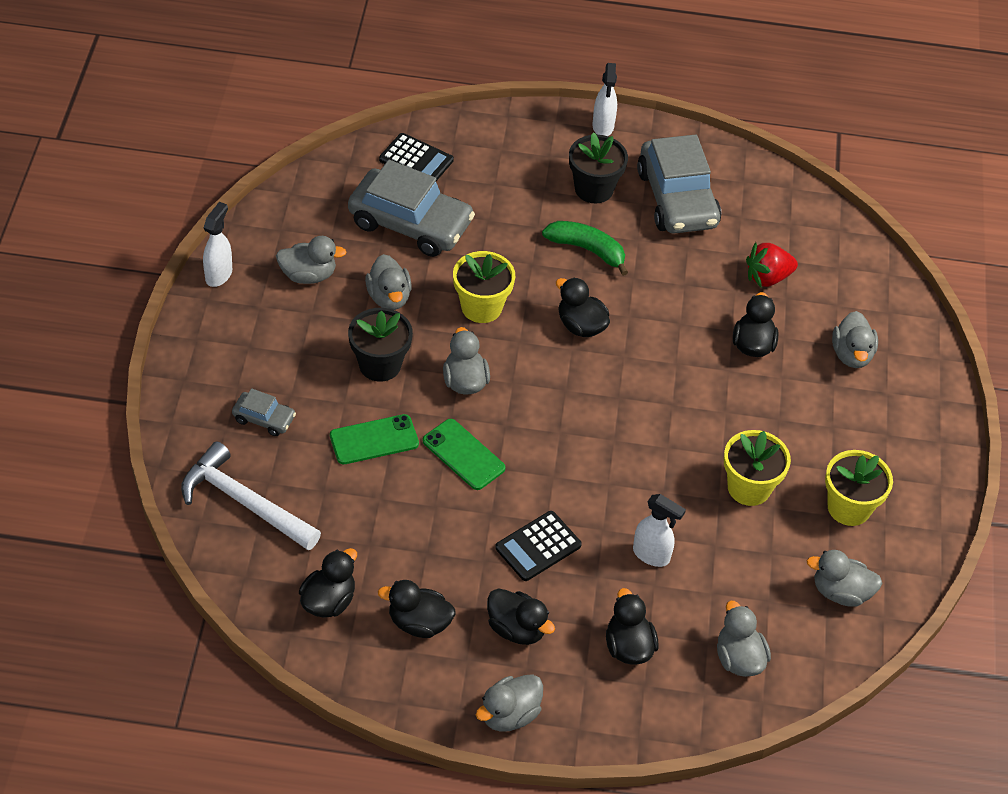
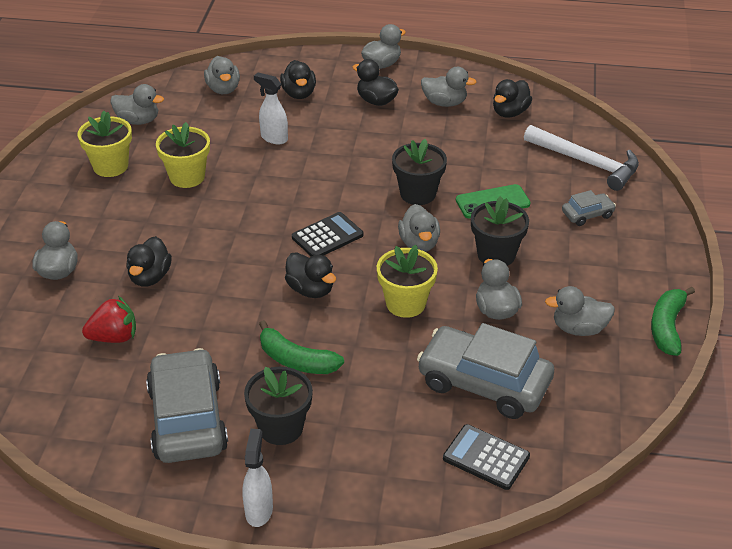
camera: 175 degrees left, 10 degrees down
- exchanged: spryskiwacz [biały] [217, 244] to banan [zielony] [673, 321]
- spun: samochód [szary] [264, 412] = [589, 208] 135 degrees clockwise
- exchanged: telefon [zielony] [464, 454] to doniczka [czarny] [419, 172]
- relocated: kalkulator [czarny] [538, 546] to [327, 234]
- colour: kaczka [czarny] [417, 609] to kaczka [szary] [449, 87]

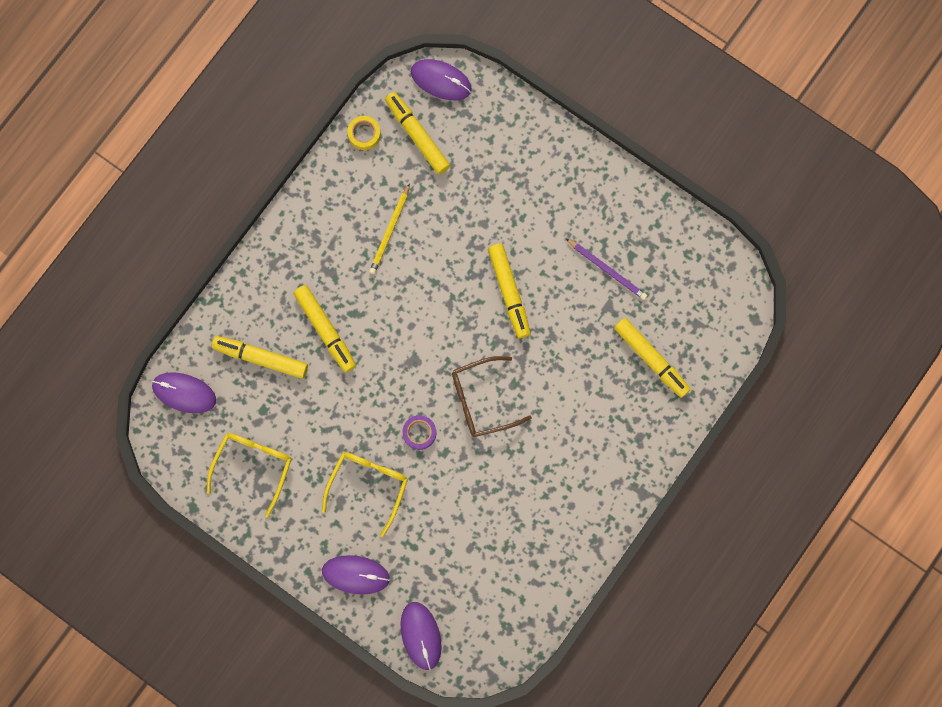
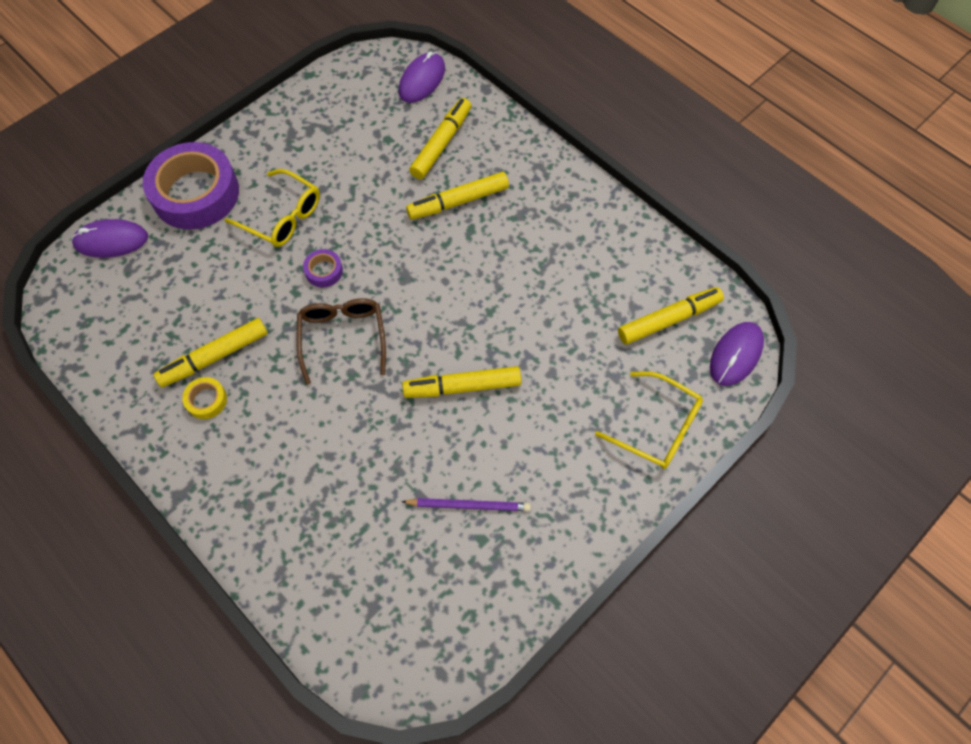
camera: 100 degrees right, 15 degrees down
- relocated: taśma klejąca [żółty] [364, 133] to [204, 398]
- missing: ołówek [żółty] [389, 228]
- spun: ołówek [fioletowy] [606, 269] = [466, 504] 135 degrees counterclockwise
- relocated: flamaster [żółty] [652, 358] to [211, 352]
- relocated: okulary [żółty] [249, 475] to [649, 420]
- exchanged: myszka [fioletowy] [356, 575] to taśma klejąca [fioletowy] [191, 185]

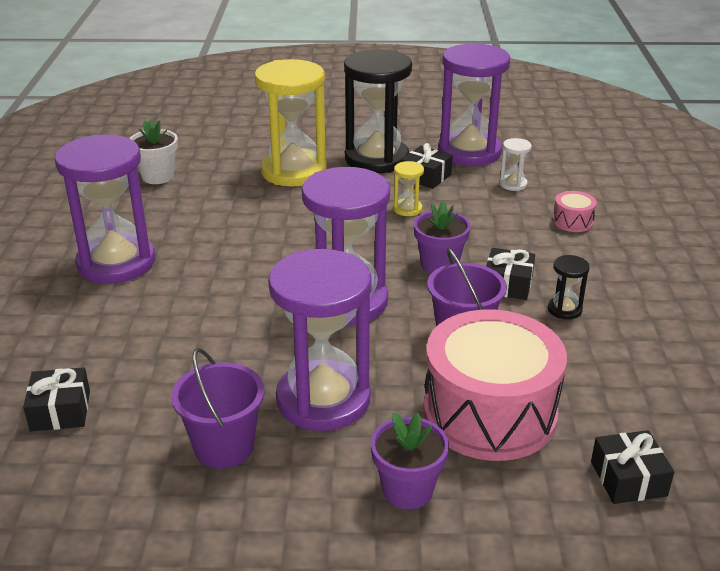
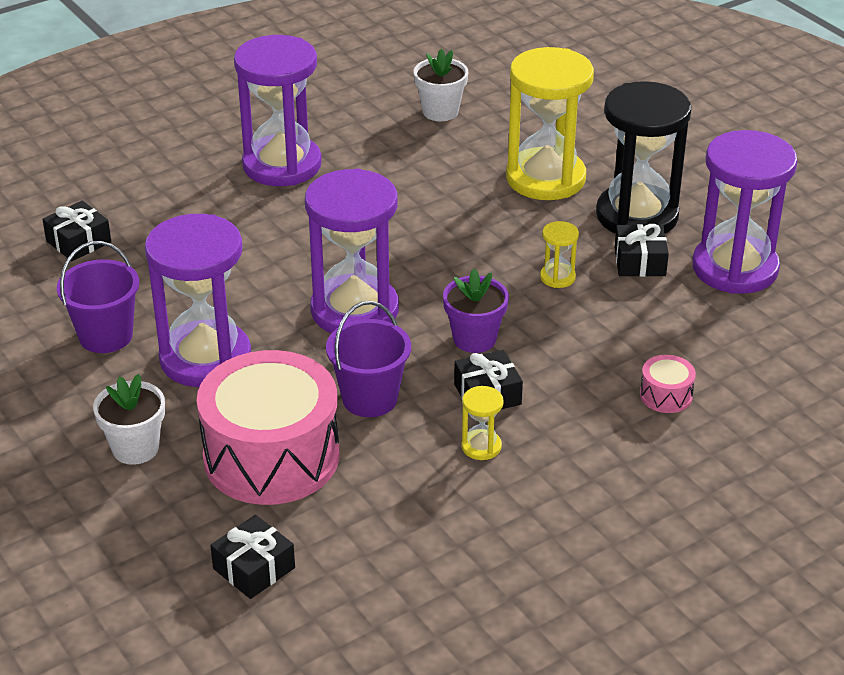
camera: 55 degrees right, 5 degrees up
- missing: klepsydra [biały] [515, 164]
- colour: klepsydra [czarny] [569, 287] to klepsydra [żółty] [482, 423]
- colour: doniczka [fioletowy] [410, 460] to doniczka [biały] [129, 419]

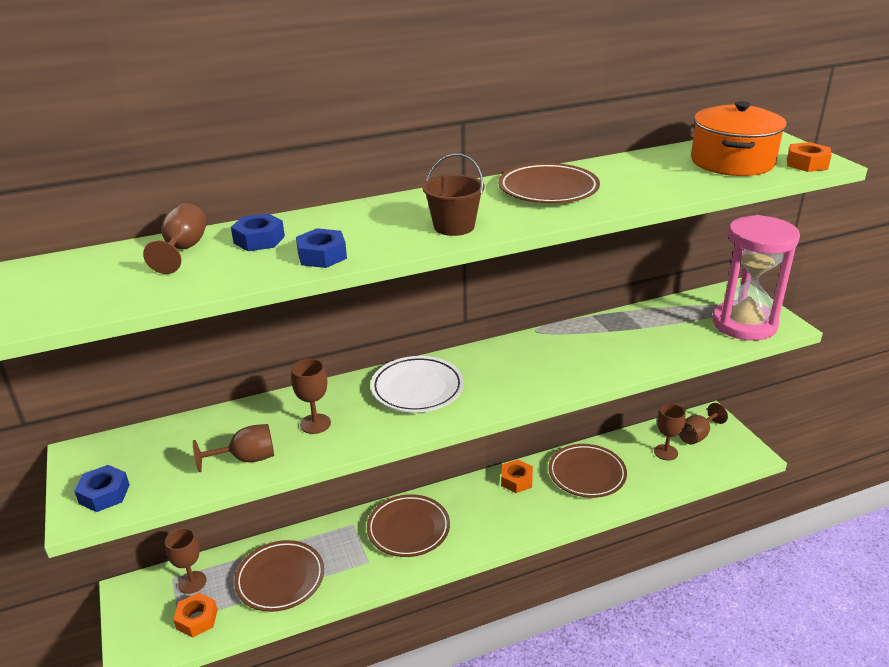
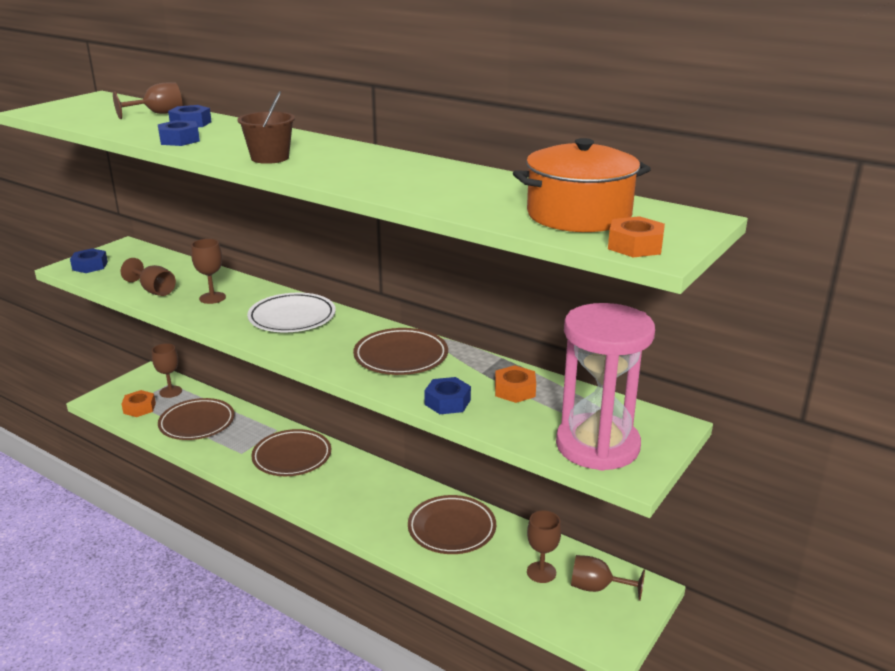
camera: 55 degrees right, 5 degrees down
- relocated: talerz [brązowy] [549, 183] to [400, 351]
- relocated: nakrętka [pomarańczowy] [517, 476] to [515, 384]
- appeared: nakrętka [niebieski] [447, 395]

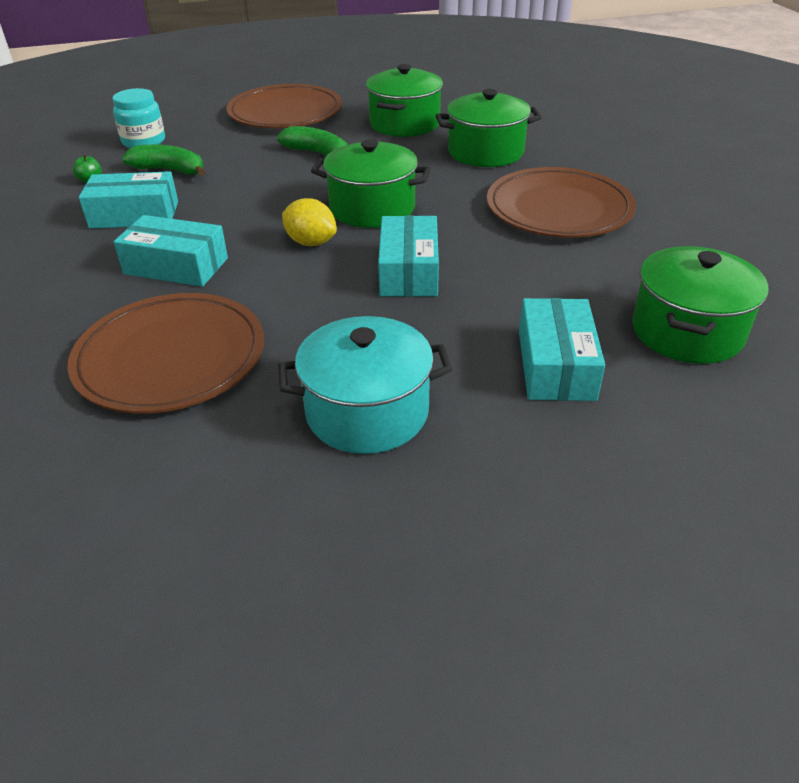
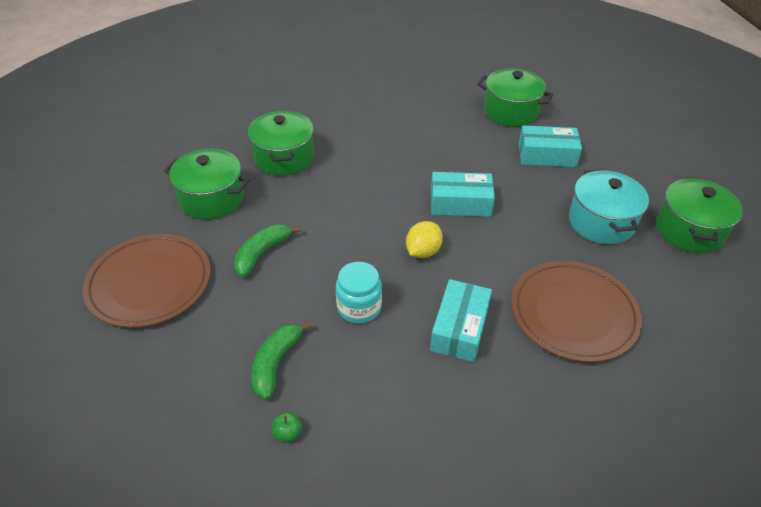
camera: 90 degrees left, 5 degrees up
- relocated: słoik [turkusowy] [138, 118] to [359, 293]
- relocated: garnek [zielony] [371, 183] to [699, 215]
- missing: talerz [brązowy] [561, 202]
- missing: pudełko [turkusowy] [128, 200]

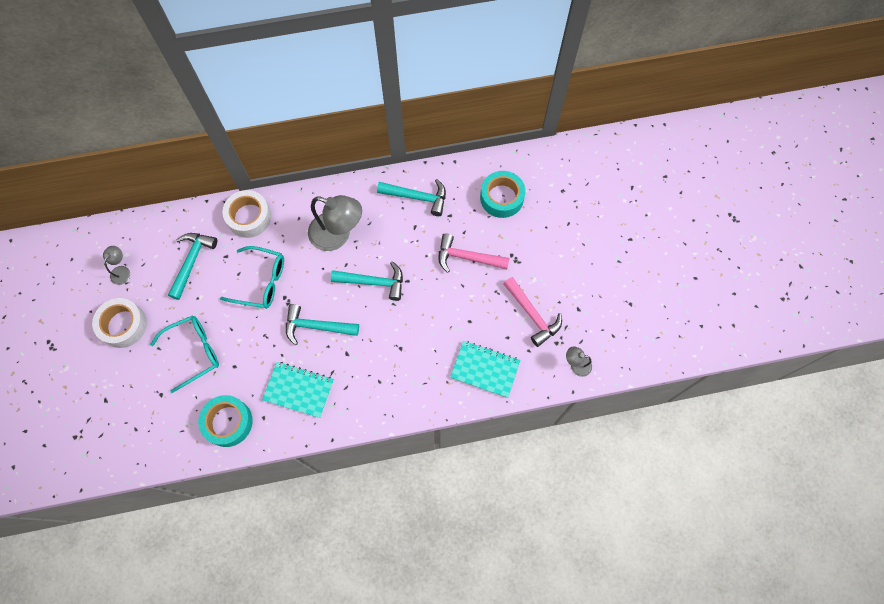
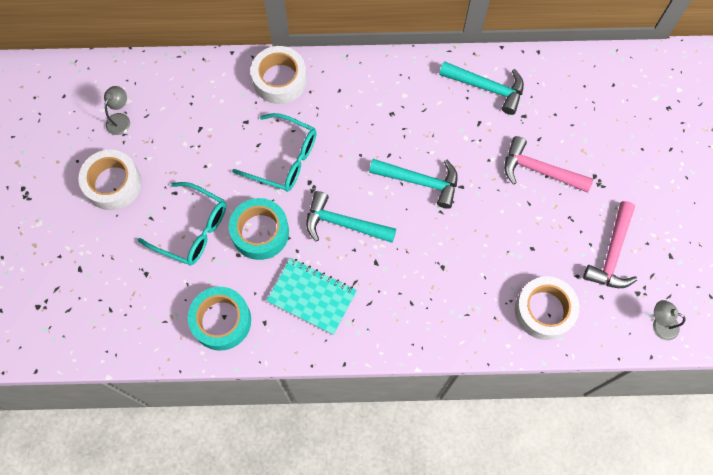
camera: 10 degrees right, 0 degrees up
- relocated: taśma klejąca [turkusowy] [503, 194] to [259, 229]
- missing: lampka [szary] [335, 223]
- missing: młotek [turkusowy] [192, 266]
- spun: młotek [różowy] [533, 312] = [610, 244] 45 degrees clockwise
- spun: okulary [turkusowy] [184, 354] = [181, 223] 45 degrees clockwise
- exchanged: zeszyt [turkusowy] [485, 369] to taśma klejąca [biały] [547, 308]

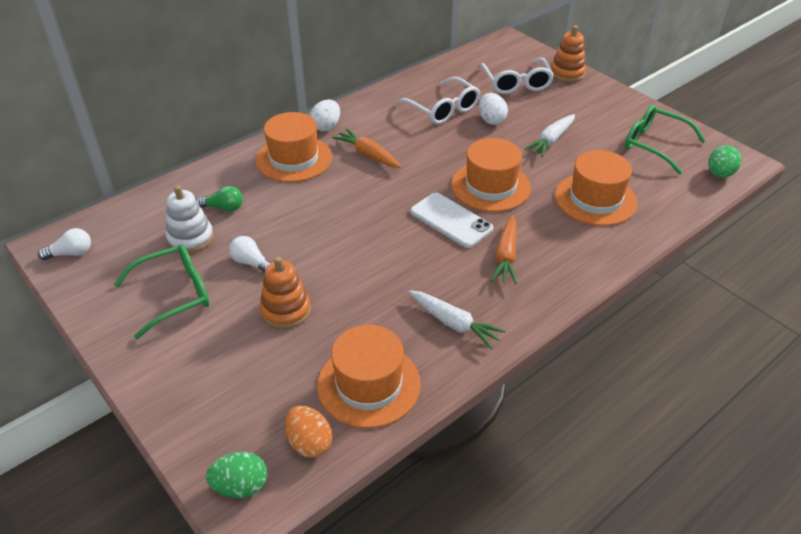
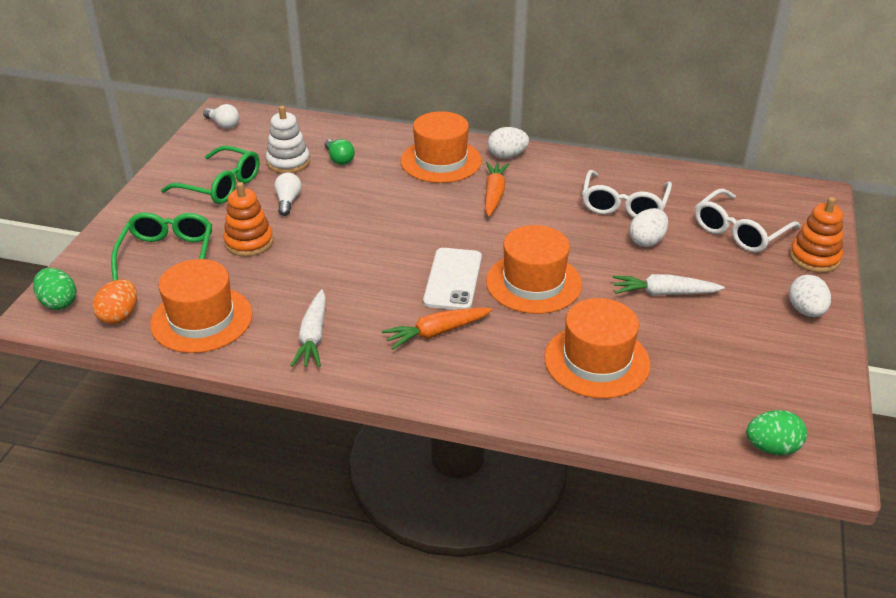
camera: 55 degrees right, 5 degrees down
- relocated: okulary [zielony] [665, 139] to [161, 246]
- appeared: jajko [biały] [810, 296]

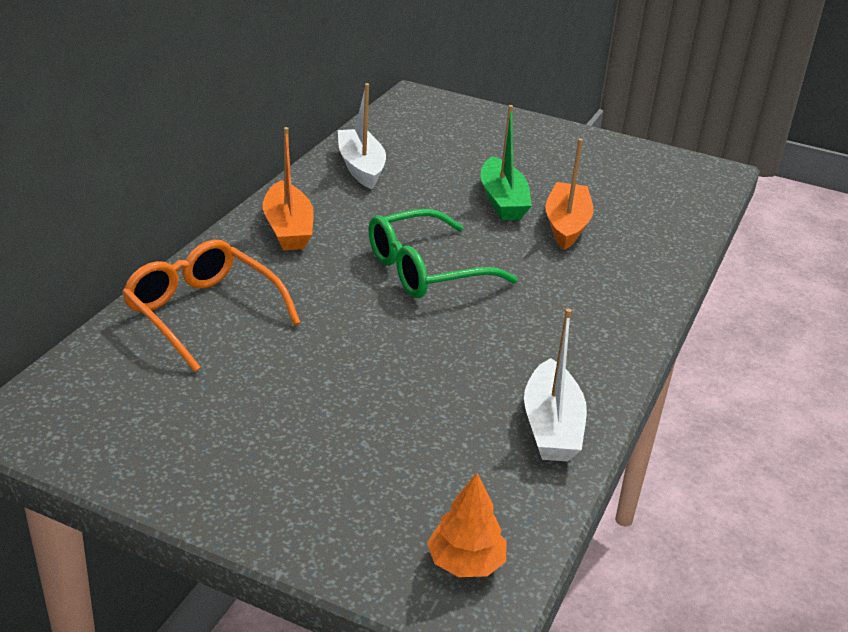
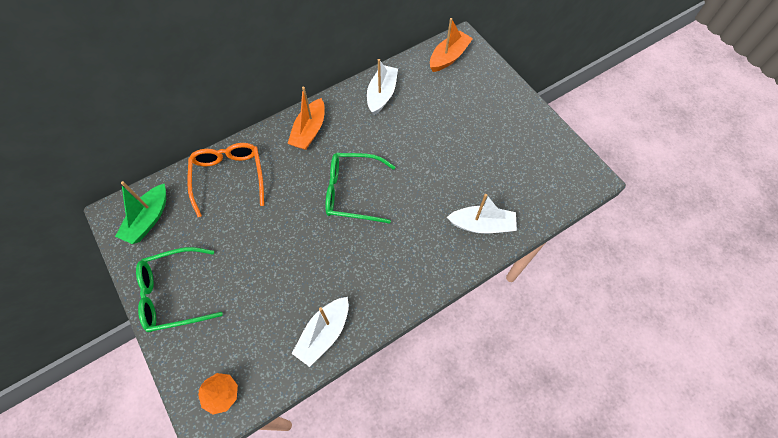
camera: 35 degrees right, 30 degrees up
- relocated: łódka [zielony] [506, 162] to [140, 212]
- relocated: łódka [pomarańczowy] [569, 194] to [451, 45]
- appeared: łódka [biały] [482, 213]
- appeared: okulary [zielony] [179, 289]

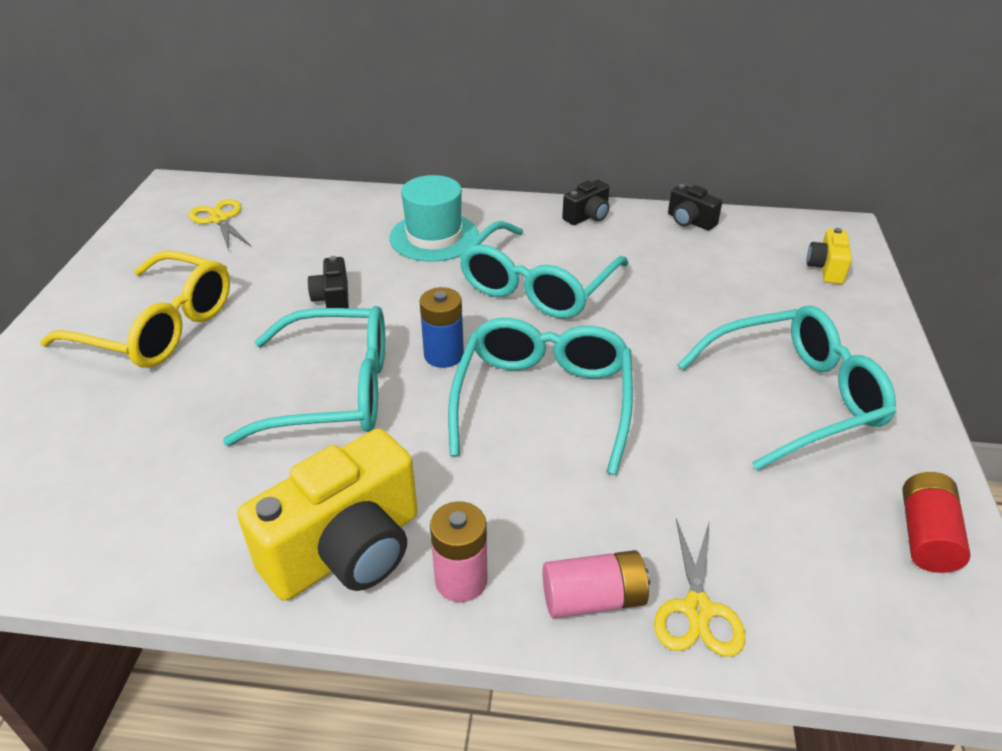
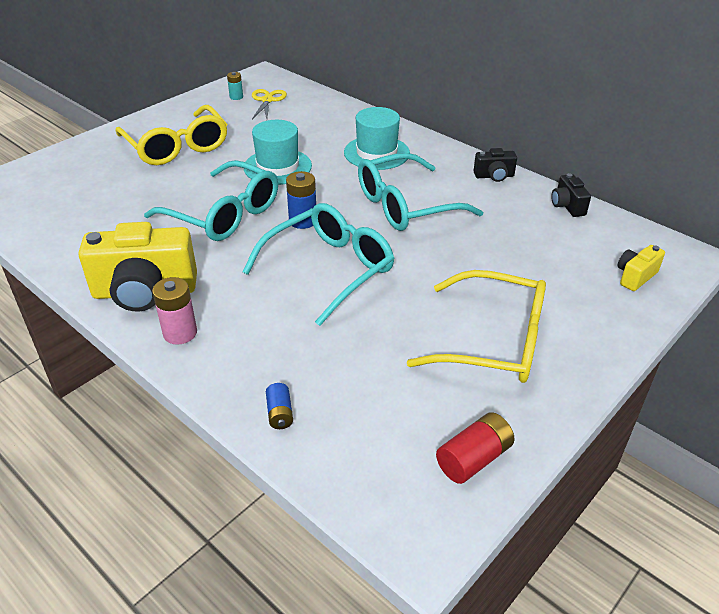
camera: 35 degrees right, 0 degrees up
- exchanged: aparat fotograficzny [czarny] [328, 282] to kapelusz [turkusowy] [278, 152]
- colour: okulary [turkusowy] [787, 388] to okulary [żółty] [476, 326]
- exchanged: nożyczki [żółty] [700, 587] to bateria [niebieski] [279, 406]
- missing: bateria [różowy] [596, 584]
- appeared: bateria [turkusowy] [235, 86]

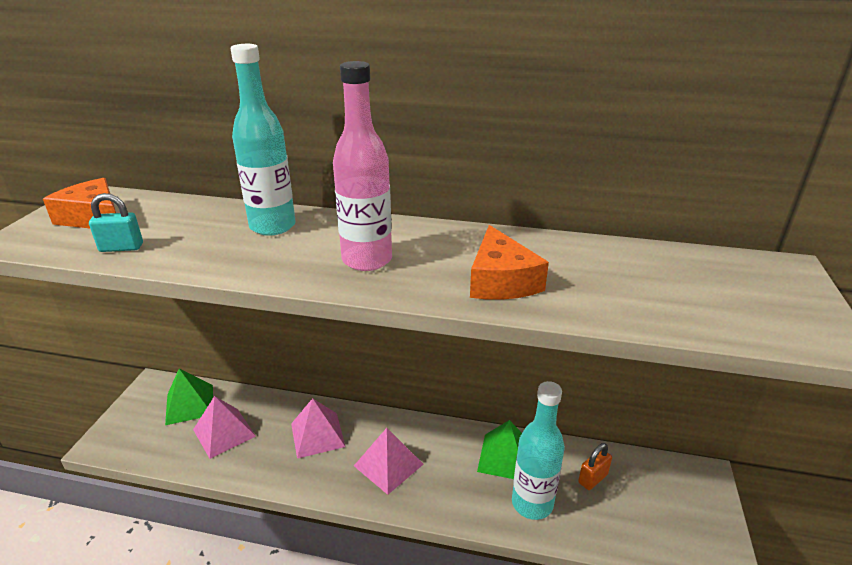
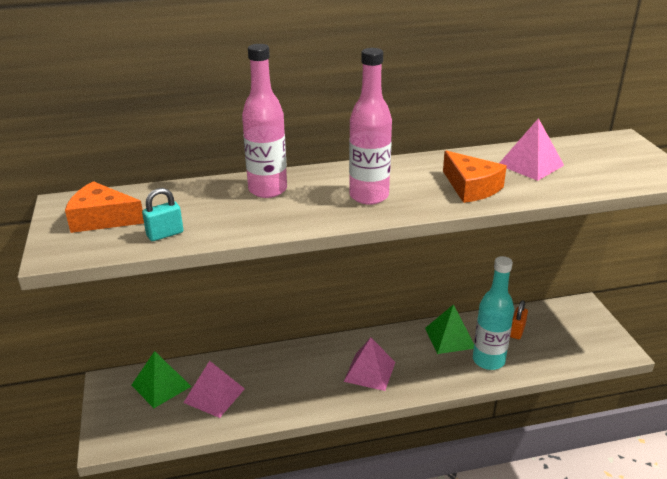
camera: 25 degrees left, 0 degrees up
- colour: butelka [turkusowy] [263, 140] to butelka [różowy] [264, 121]
- relocated: piramida [różowy] [318, 428] to [531, 149]

